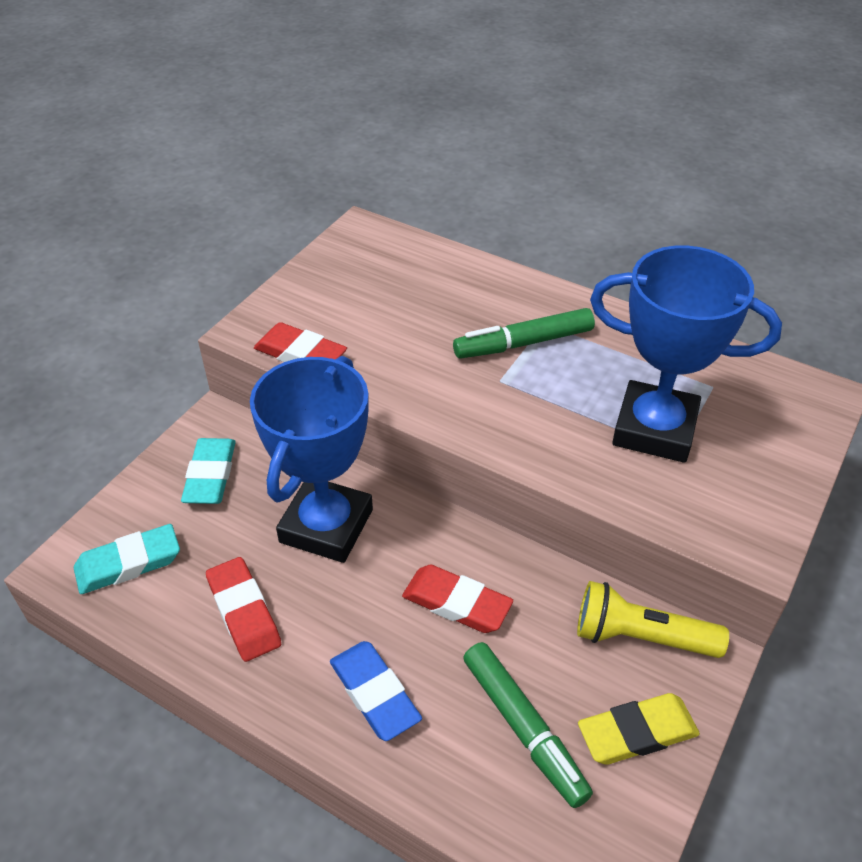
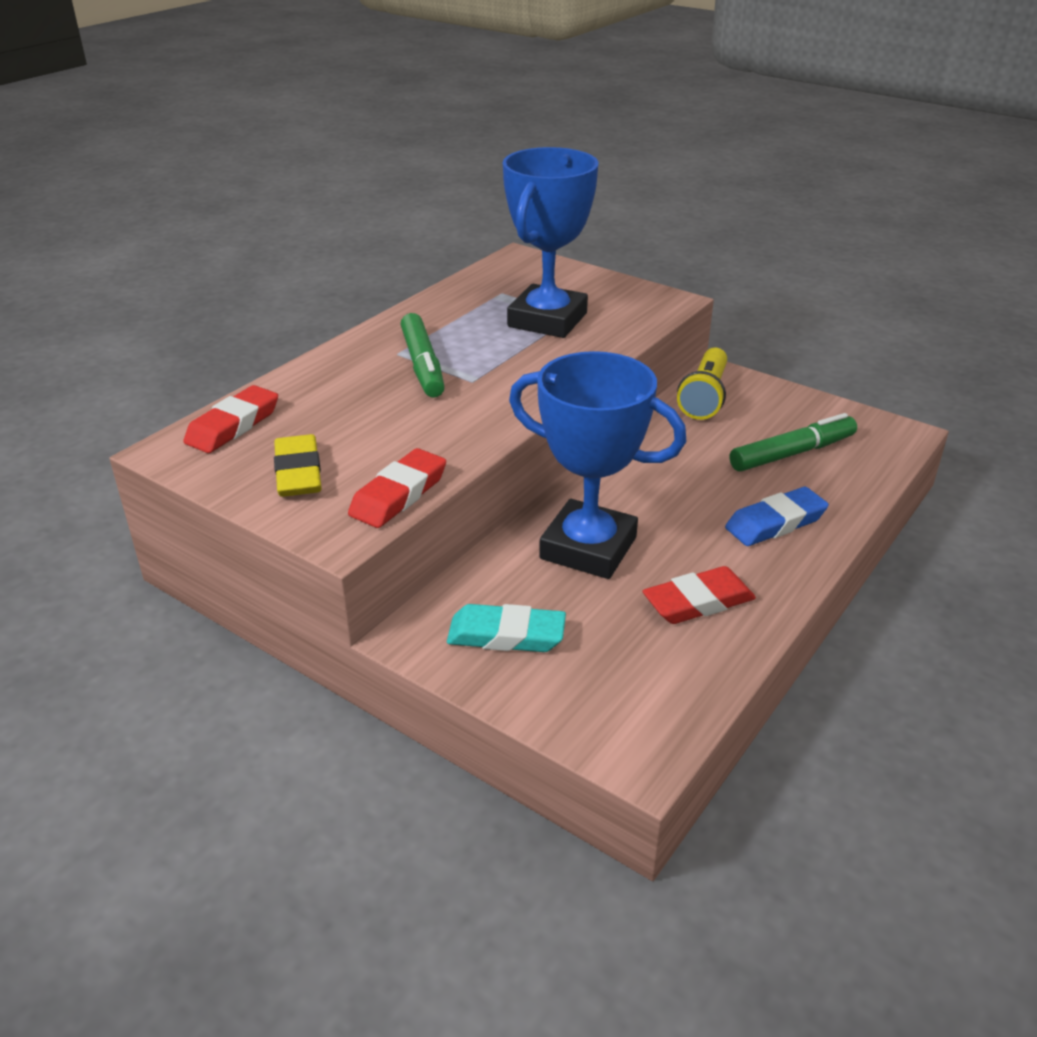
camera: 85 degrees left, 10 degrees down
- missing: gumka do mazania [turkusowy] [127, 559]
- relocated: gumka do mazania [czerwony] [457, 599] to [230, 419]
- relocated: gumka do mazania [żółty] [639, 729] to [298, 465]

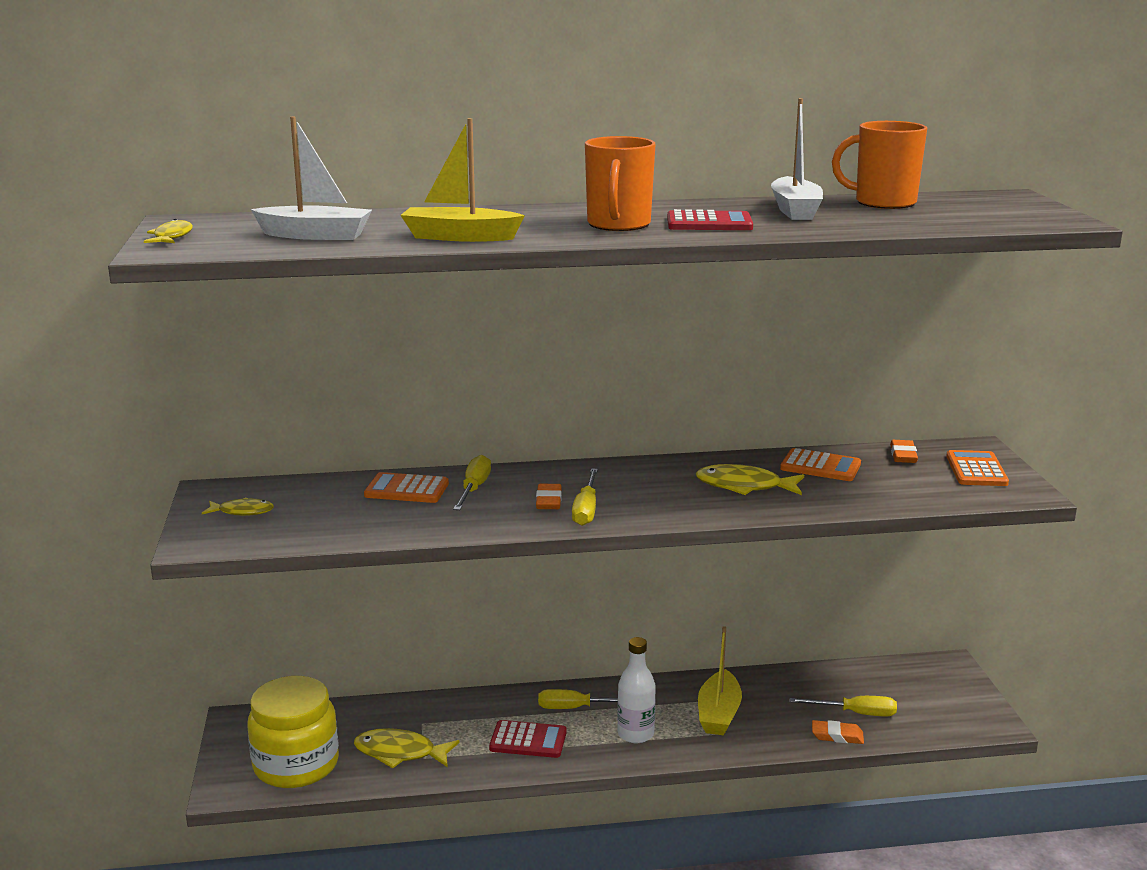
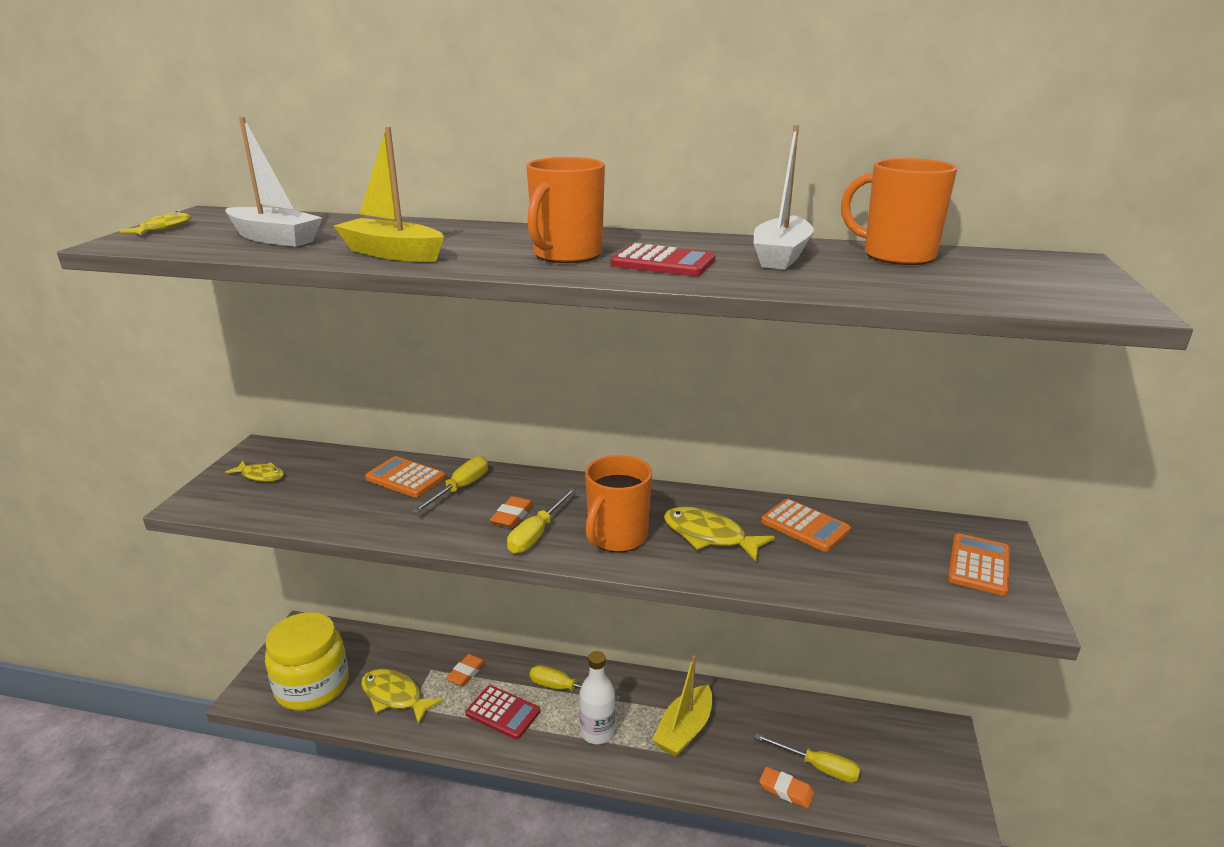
camera: 20 degrees right, 5 degrees up
- relocated: gumka do mazania [pomarańczowy] [904, 451] to [466, 670]
- appeared: kubek [pomarańczowy] [618, 503]

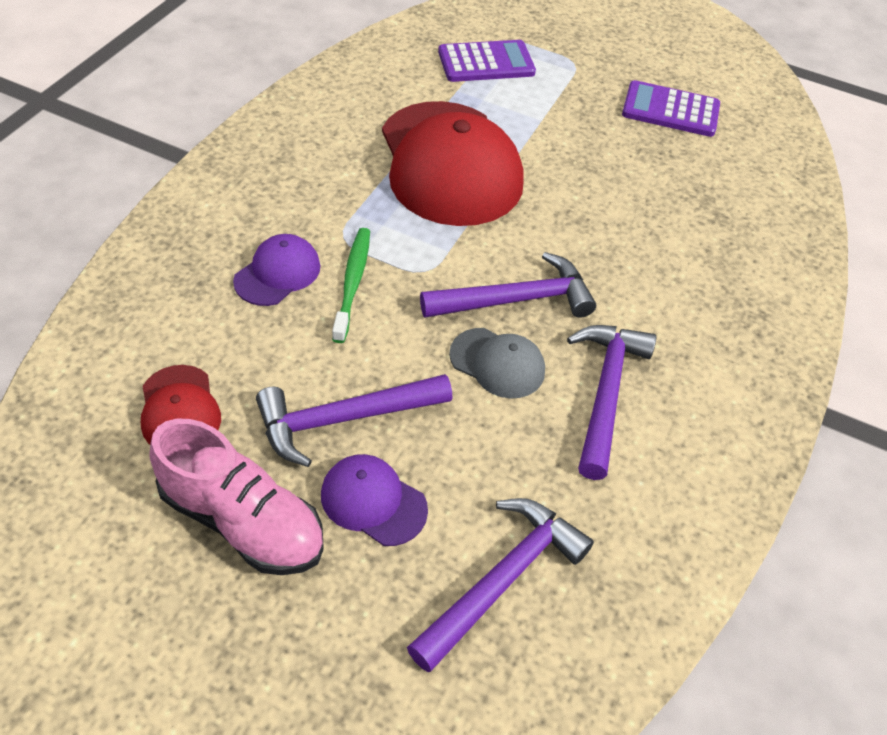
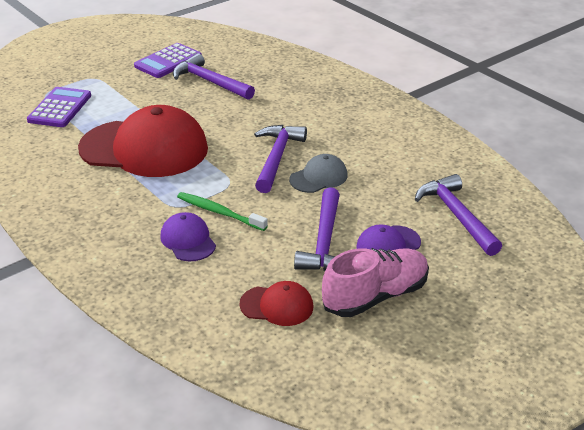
camera: 60 degrees left, 15 degrees down
- relocated: młotek [fioletowy] [611, 402] to [214, 76]

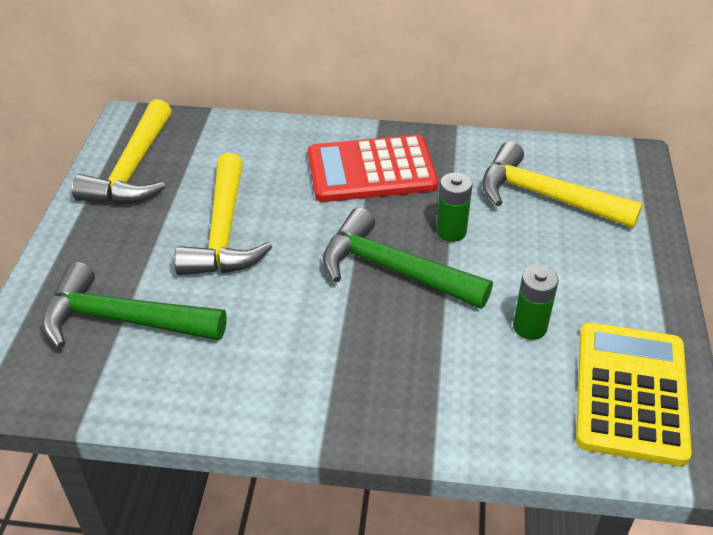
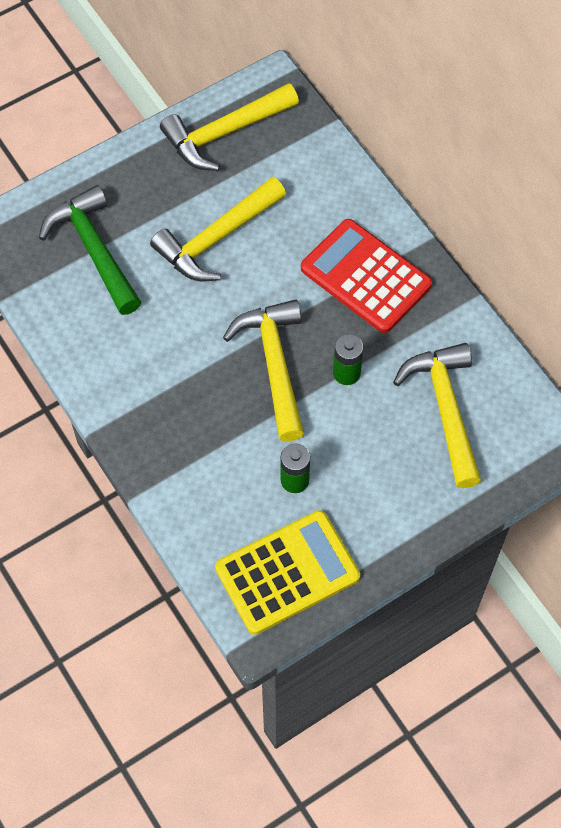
camera: 50 degrees right, 20 degrees up
- colour: młotek [zielony] [408, 258] to młotek [żółty] [263, 370]

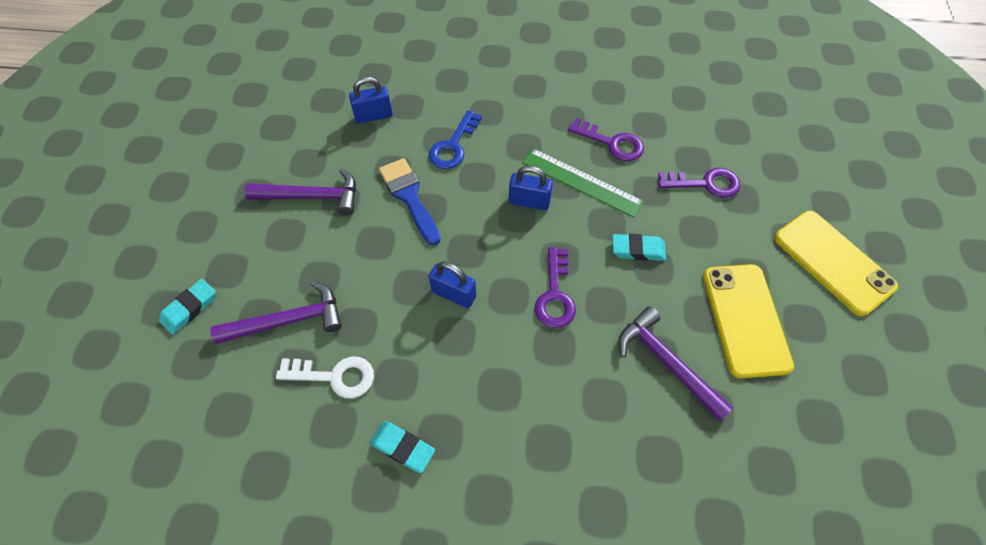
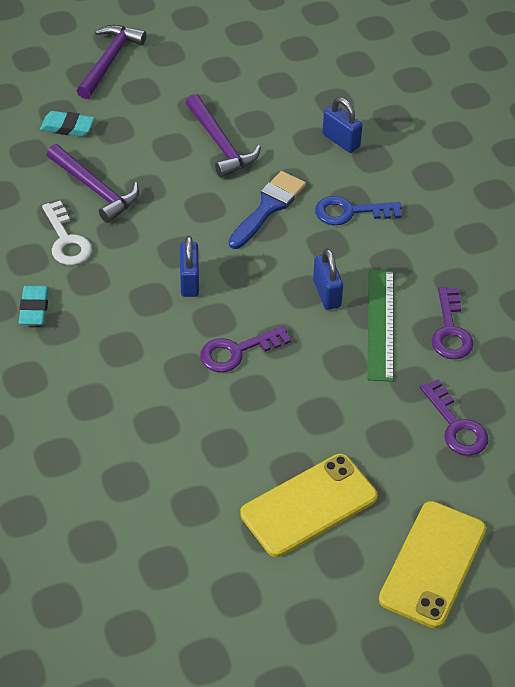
camera: 60 degrees right, 10 degrees down
- missing: gumka do mazania [turkusowy] [639, 247]
- relocated: młotek [fioletowy] [676, 363] to [112, 62]

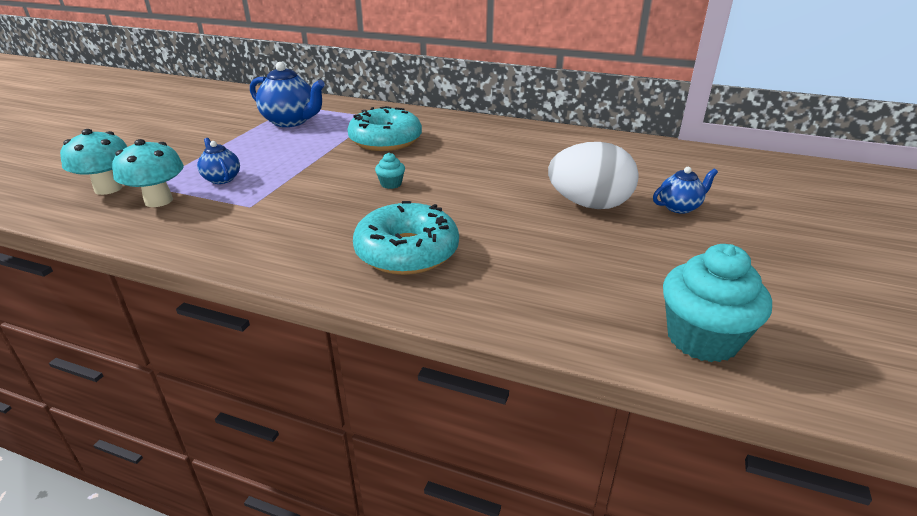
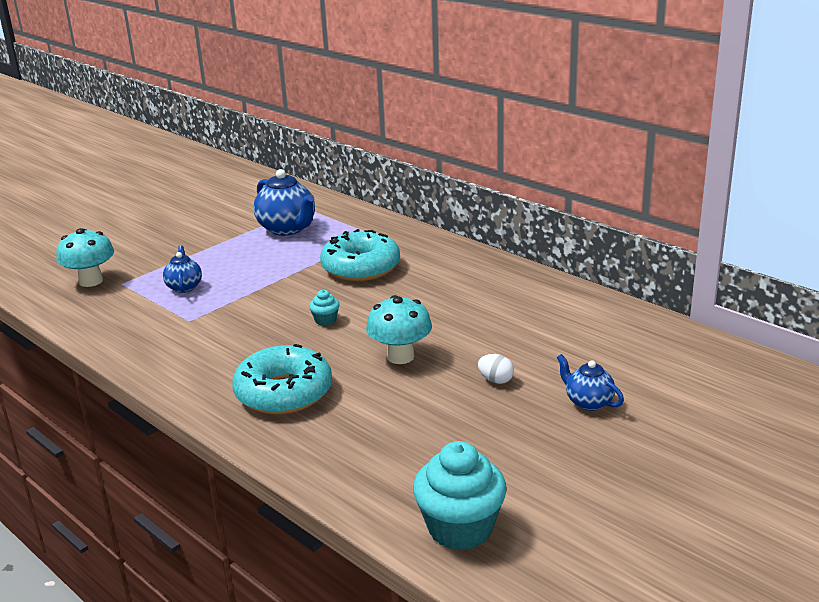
camera: 25 degrees right, 5 degrees down
- relocated: grzyb [turkusowy] [148, 173] to [399, 329]
- size: jajko [biały] [593, 175] = [496, 369] x0.41
- spun: imbryk [niebieski] [685, 190] = [590, 382] 135 degrees counterclockwise

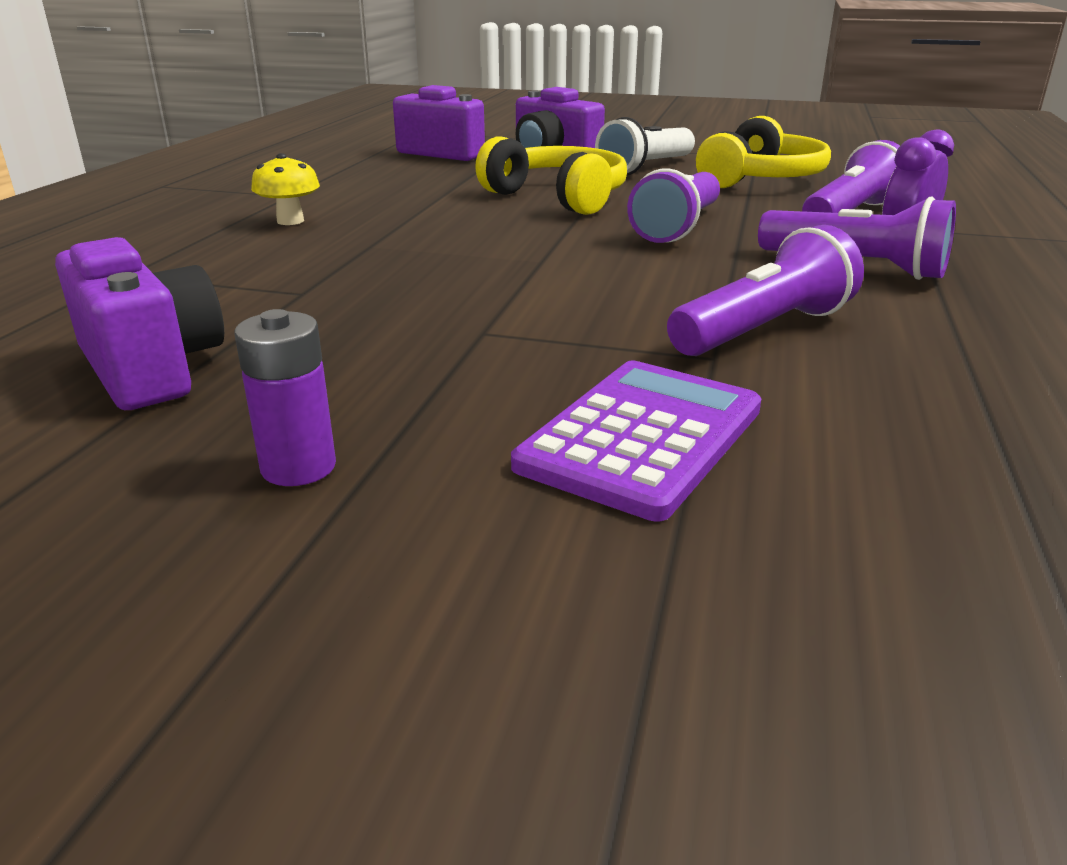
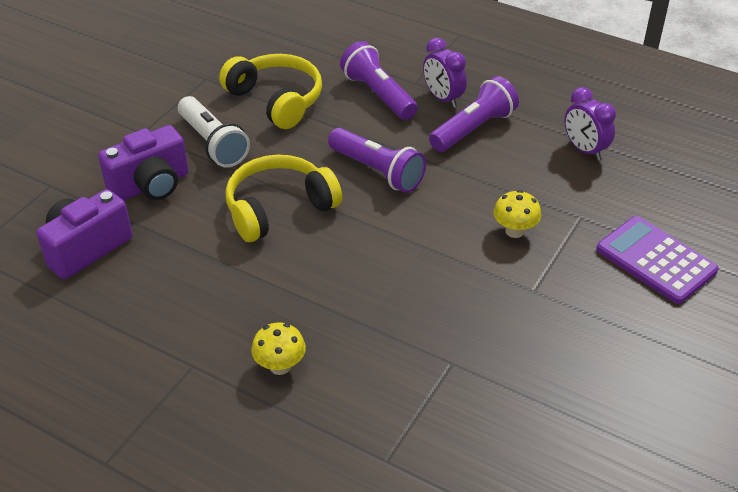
camera: 75 degrees left, 15 degrees up
- missing: latarka [fioletowy] [765, 290]
- missing: aparat fotograficzny [fioletowy] [139, 323]
- missing: bateria [fioletowy] [285, 397]
- appeared: budzik [fioletowy] [590, 124]
- appeared: grzyb [żółty] [517, 214]

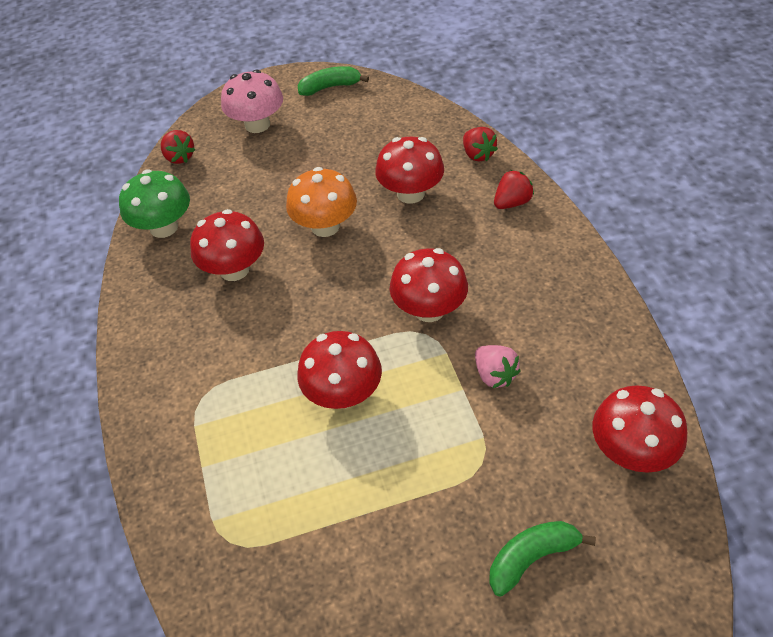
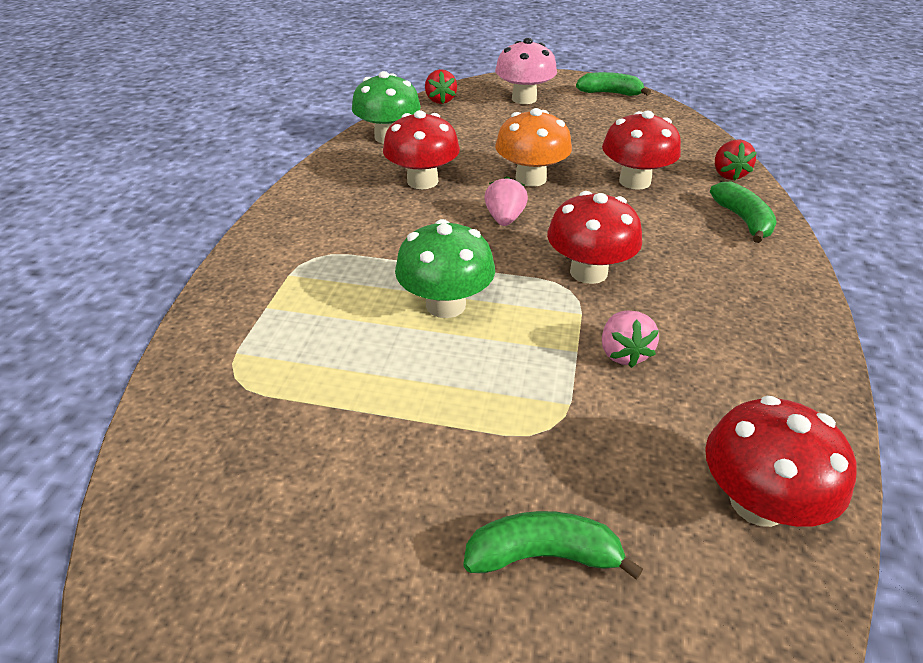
camera: 25 degrees right, 10 degrees down
- exchanged: truskawka [czerwony] [514, 189] to banan [zielony] [743, 212]
- colour: grzyb [czerwony] [339, 370] to grzyb [zielony] [445, 268]
- appeared: truskawka [różowy] [506, 201]

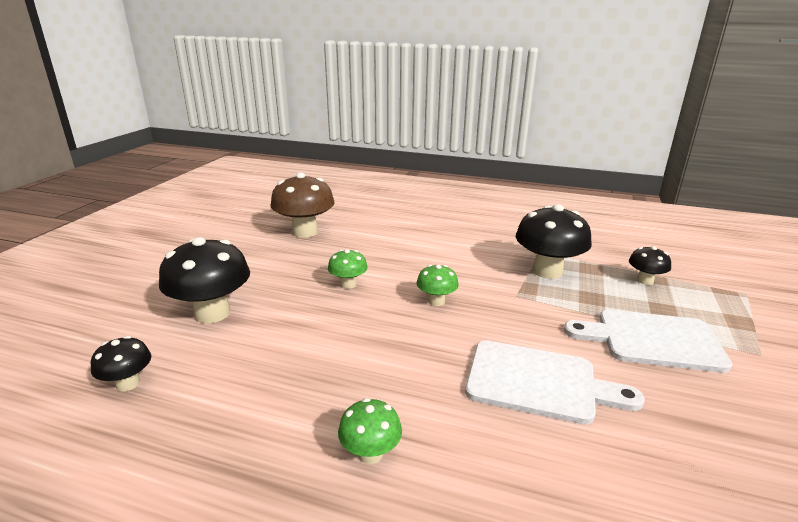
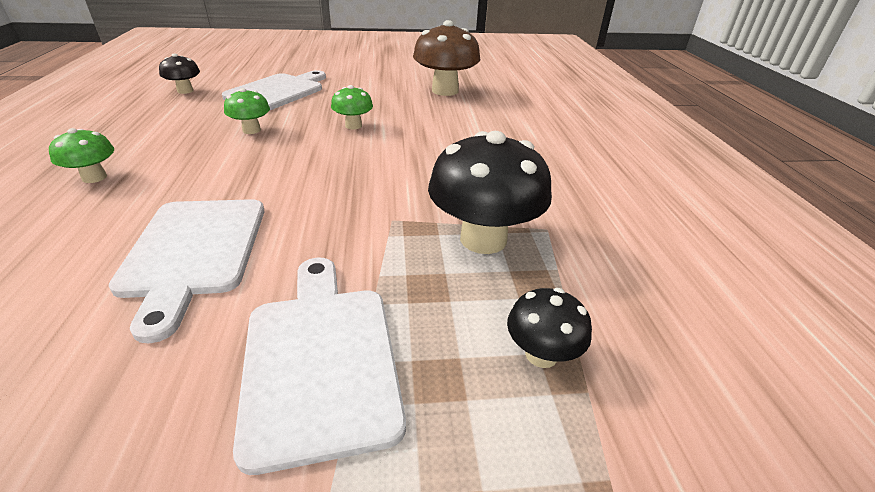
camera: 65 degrees right, 10 degrees up
- exchanged: grzyb [czarny] [204, 280] to deska do krojenia [biały] [274, 90]
- relocated: grzyb [zielony] [438, 285] to [247, 111]

